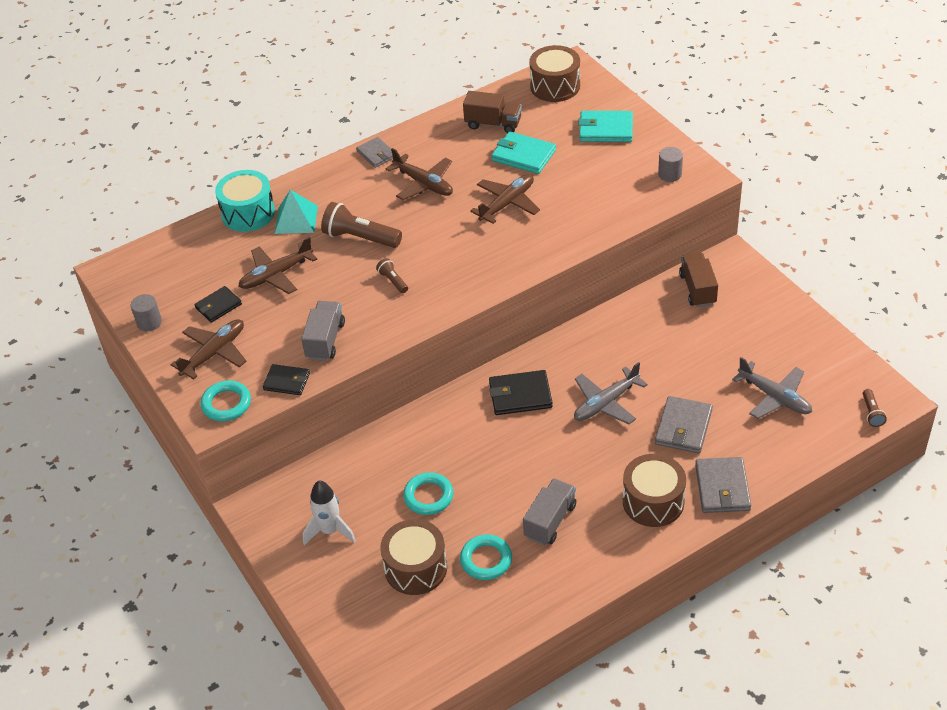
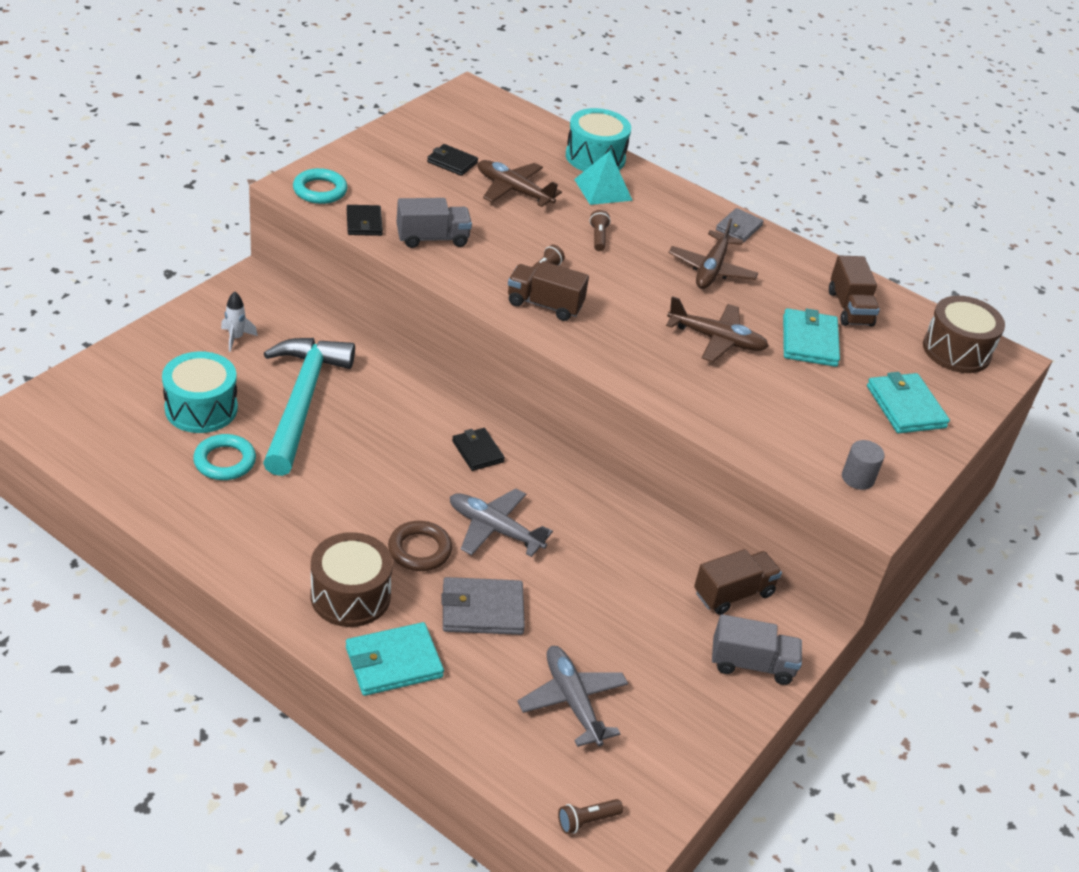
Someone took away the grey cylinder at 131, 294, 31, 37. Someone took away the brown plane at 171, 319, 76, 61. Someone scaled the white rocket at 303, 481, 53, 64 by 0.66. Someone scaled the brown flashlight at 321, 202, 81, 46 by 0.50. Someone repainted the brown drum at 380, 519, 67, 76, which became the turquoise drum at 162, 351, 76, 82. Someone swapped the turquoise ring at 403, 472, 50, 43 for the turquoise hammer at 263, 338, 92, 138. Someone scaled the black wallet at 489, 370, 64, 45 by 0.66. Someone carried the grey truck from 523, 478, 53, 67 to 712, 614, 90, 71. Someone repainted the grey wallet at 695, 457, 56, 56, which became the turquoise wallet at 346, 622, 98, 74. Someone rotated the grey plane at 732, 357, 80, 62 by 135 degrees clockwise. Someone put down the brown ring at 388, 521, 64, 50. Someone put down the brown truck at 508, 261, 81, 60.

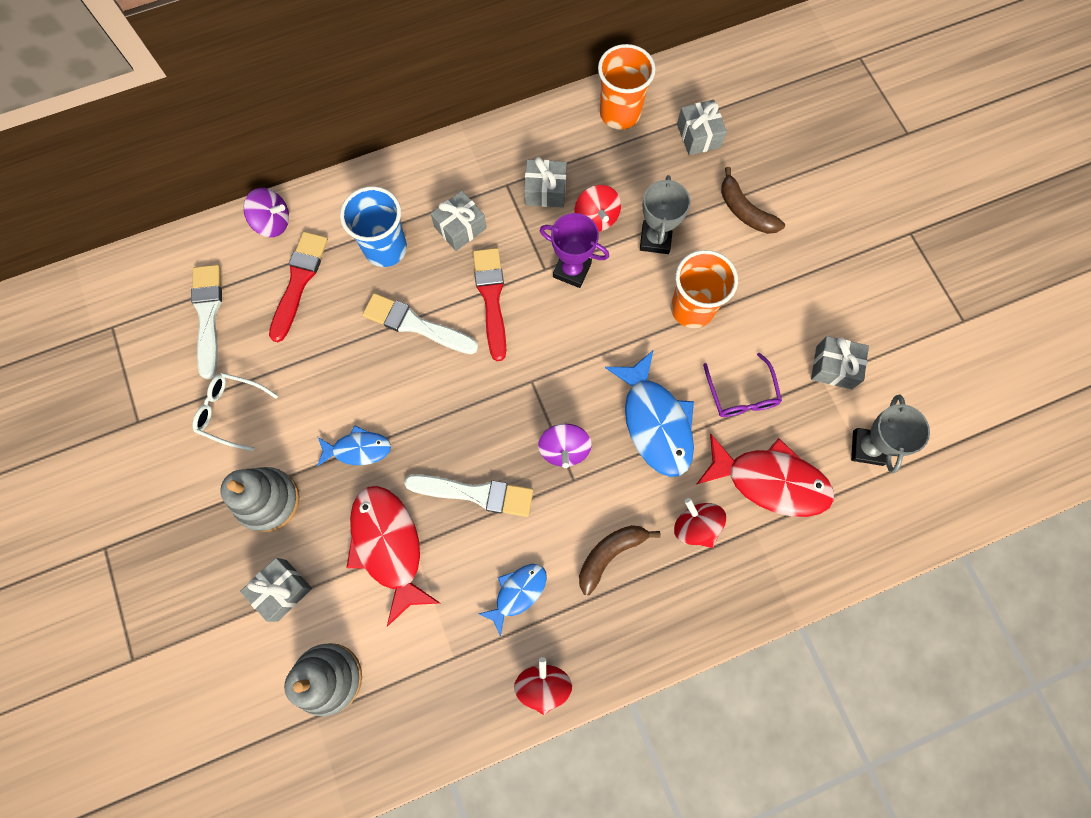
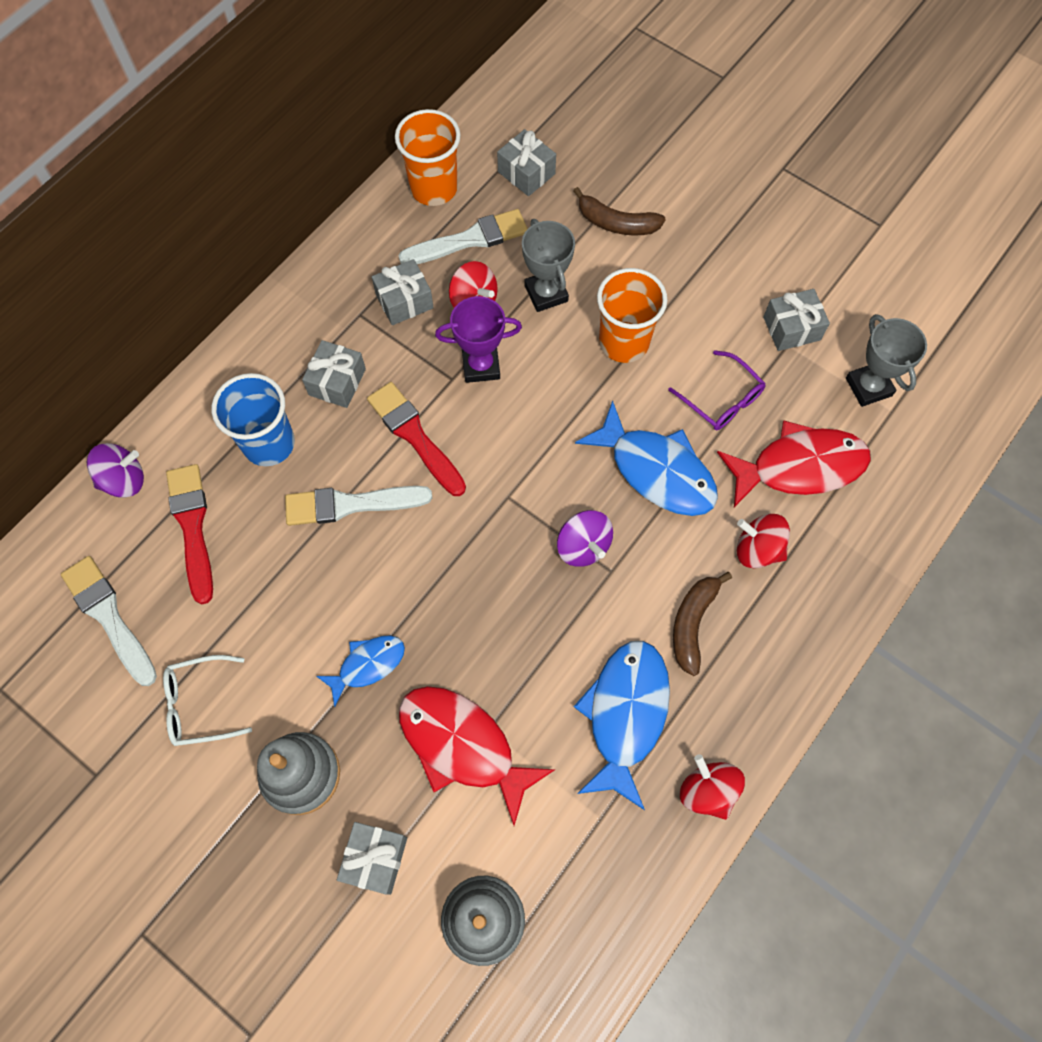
Someone carried the white brush from 404, 474, 129, 43 to 399, 209, 129, 55. Someone scaled the blue fish at 478, 564, 69, 73 by 1.77.

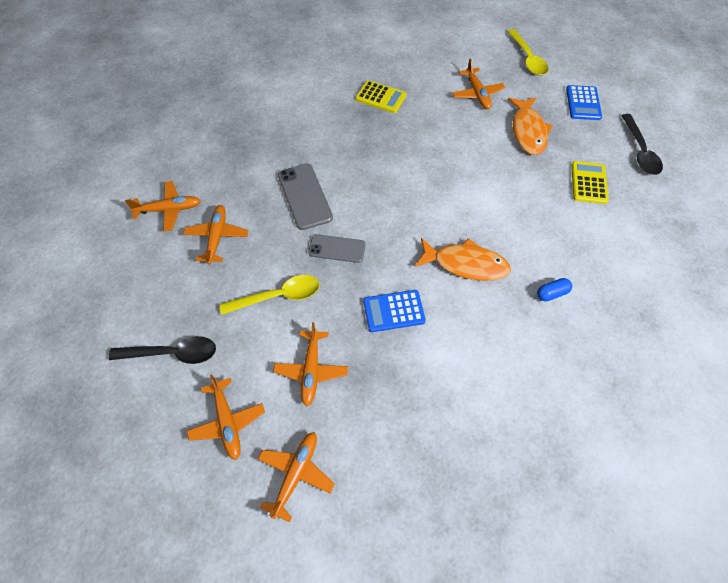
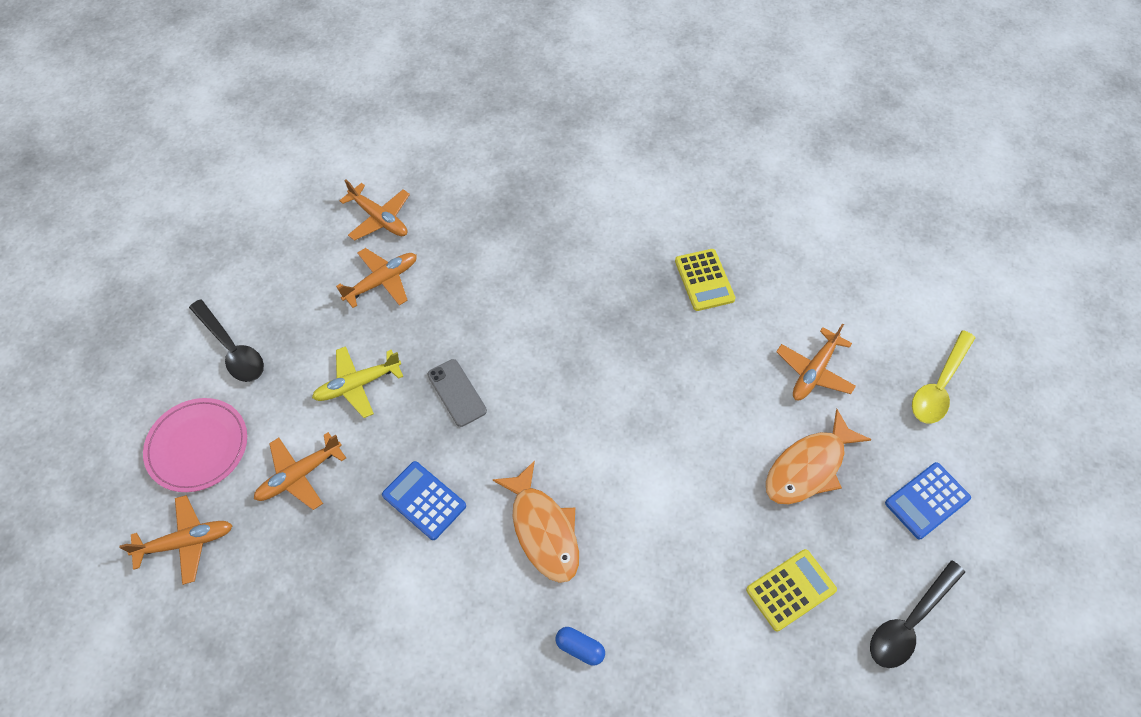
Someone swapped the orange plane at 187, 374, 78, 86 for the pink plate at 143, 398, 104, 94. Someone swapped the yellow spoon at 219, 275, 101, 40 for the yellow plane at 312, 346, 91, 72. Someone took away the grey phone at 278, 164, 55, 66.

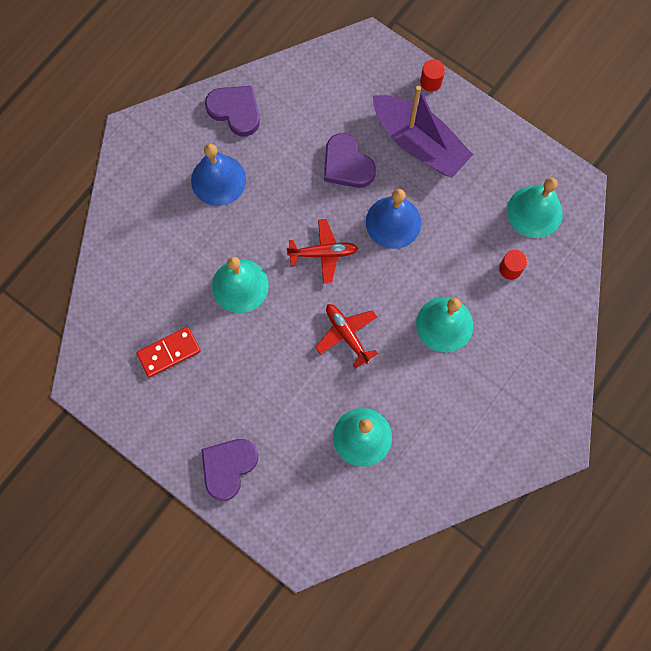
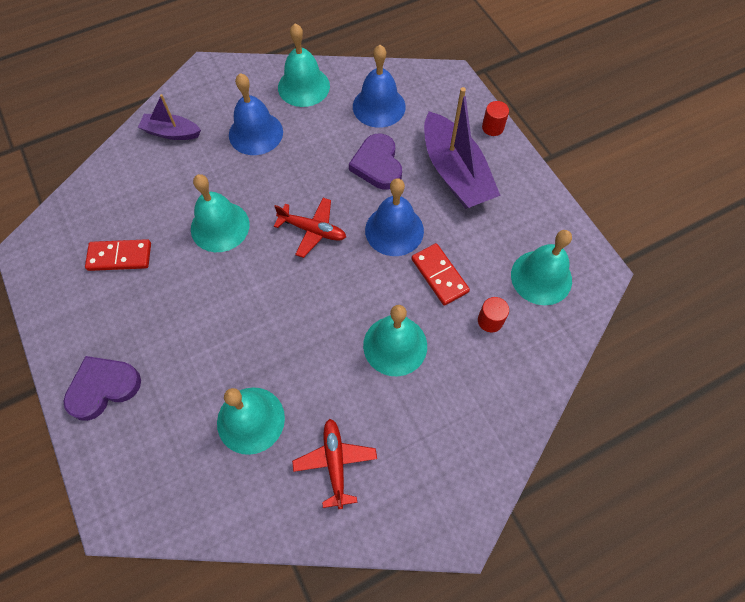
Someone swapped the purple heart at 205, 86, 55, 51 for the turquoise bell at 278, 24, 52, 83. Someone carried the red plane from 315, 304, 63, 64 to 292, 419, 85, 90. Someone put down the purple boat at 138, 94, 63, 46. Someone put down the blue bell at 353, 45, 53, 83. Someone put down the red domino at 412, 243, 58, 63.

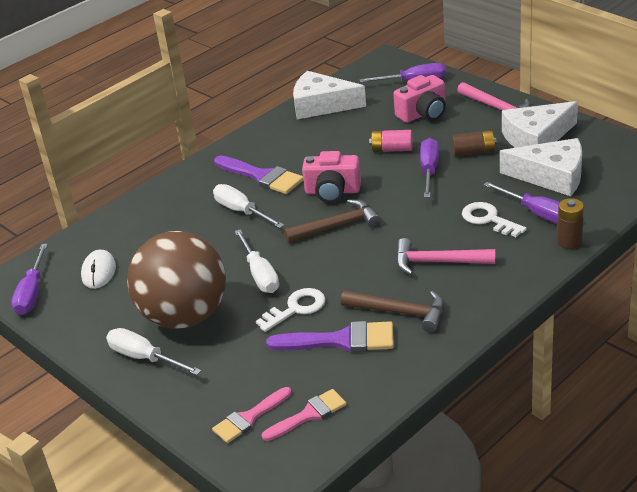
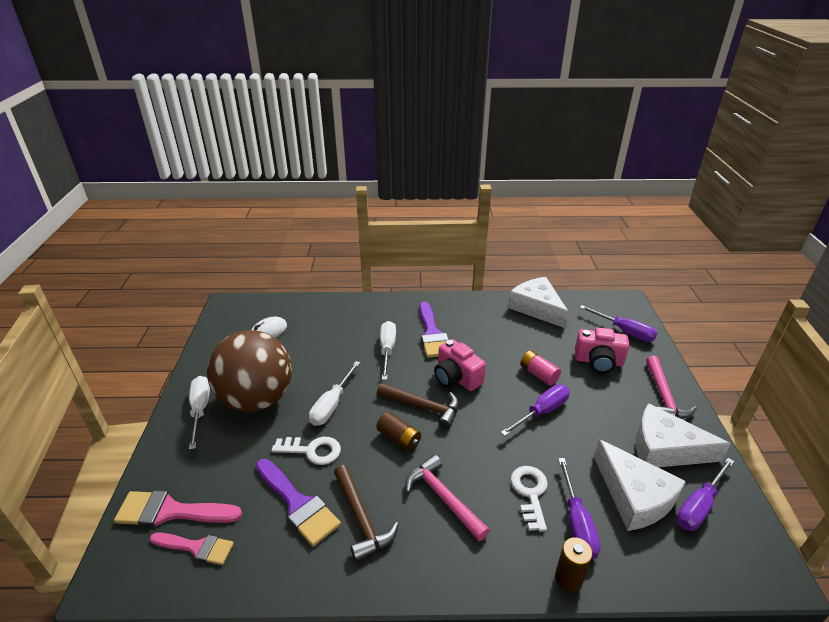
Someone carried the purple screwdriver from 11, 244, 37, 71 to 676, 458, 58, 73. Someone scaled the pink brush at 212, 387, 79, 56 by 1.50. Someone carried the brown battery from 451, 130, 46, 26 to 376, 412, 45, 40.

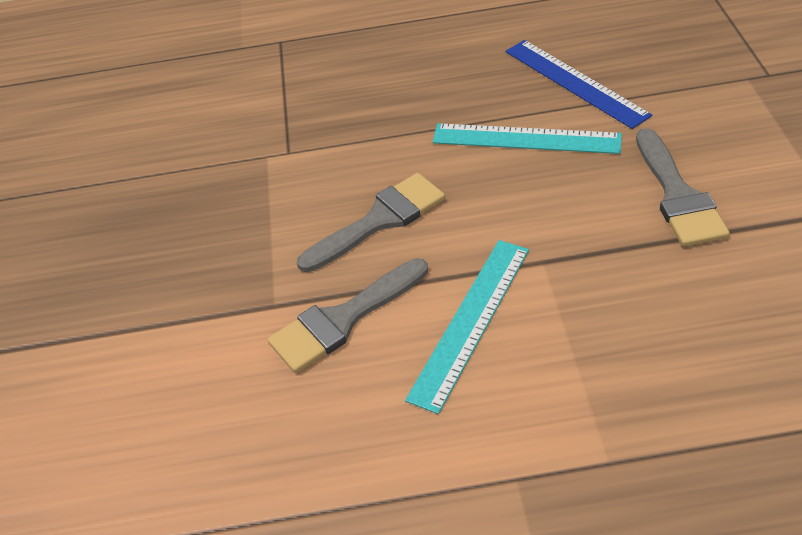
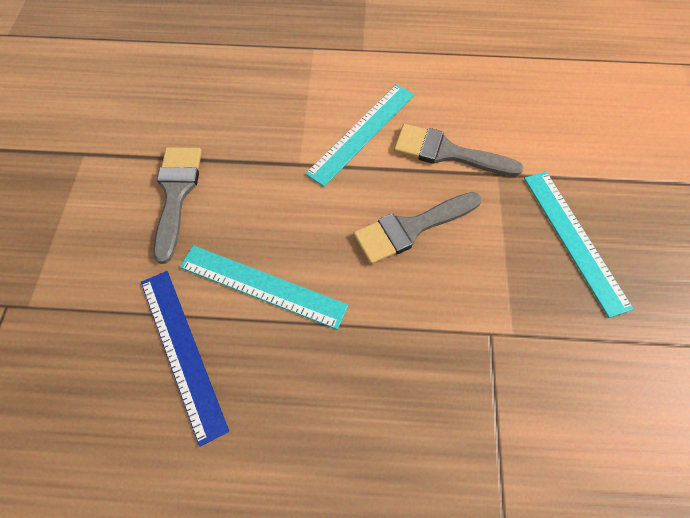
Someone rotated the grey brush at 268, 258, 160, 115 by 135 degrees counterclockwise. Someone put down the turquoise ruler at 524, 171, 110, 147.

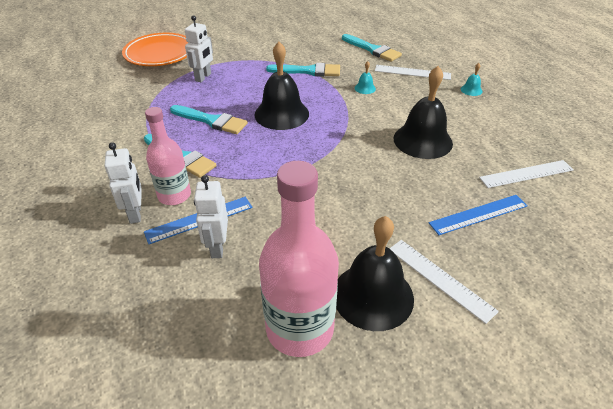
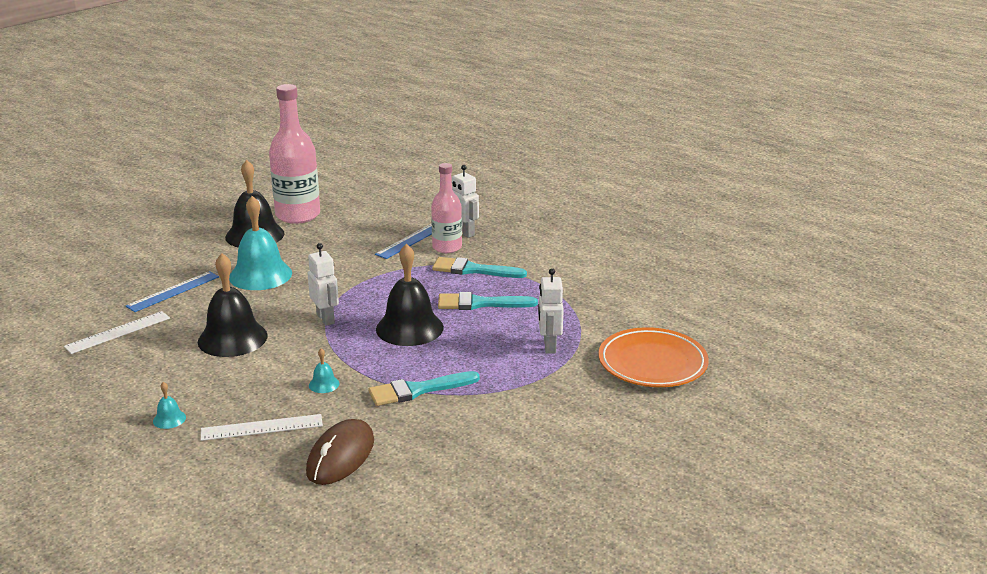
Someone carried the white robot from 194, 175, 34, 83 to 308, 243, 31, 83. Someone swapped the turquoise brush at 342, 34, 60, 28 for the brown mouse at 306, 419, 68, 66. Someone took away the white ruler at 389, 240, 110, 84. Someone put down the turquoise bell at 229, 196, 63, 94.

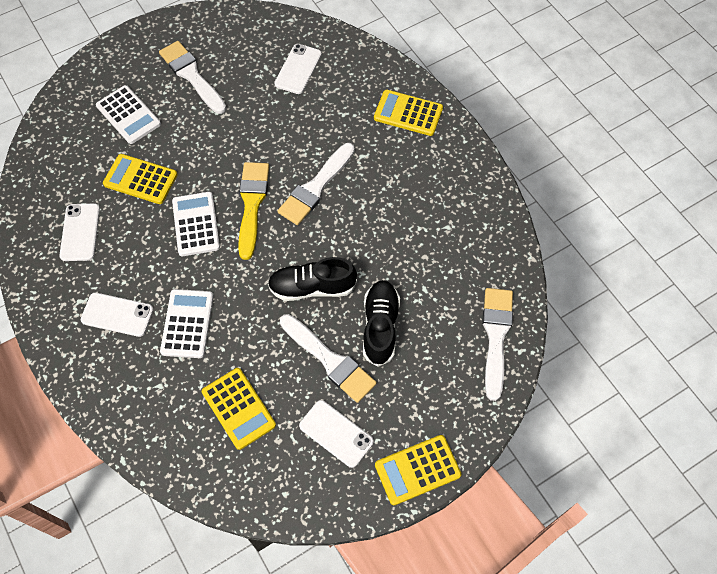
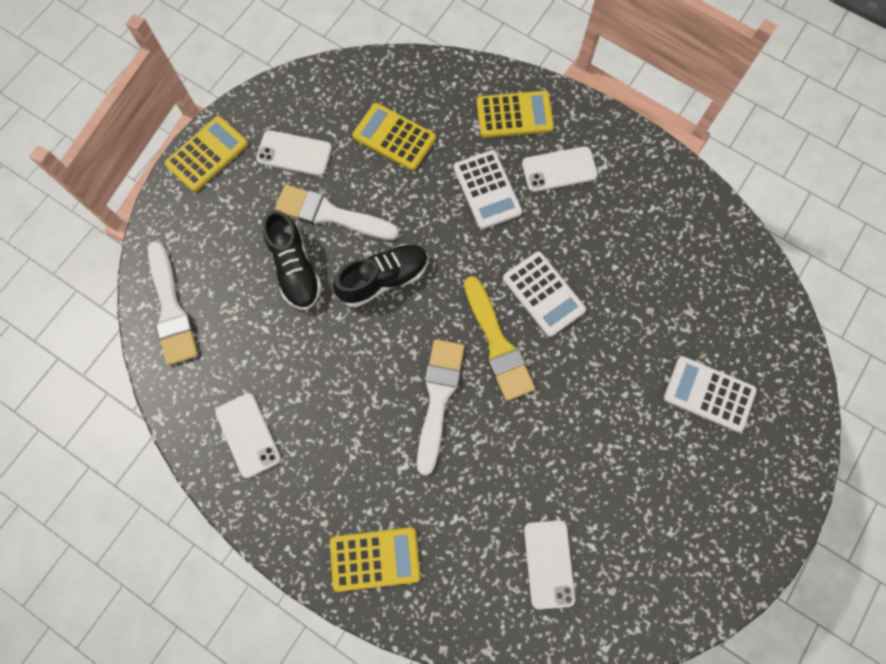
Someone carried the white phone from 59, 203, 41, 58 to 215, 393, 66, 85. Someone carried the yellow calculator from 103, 154, 75, 50 to 477, 91, 77, 47. Someone took away the white brush at 159, 41, 67, 73.

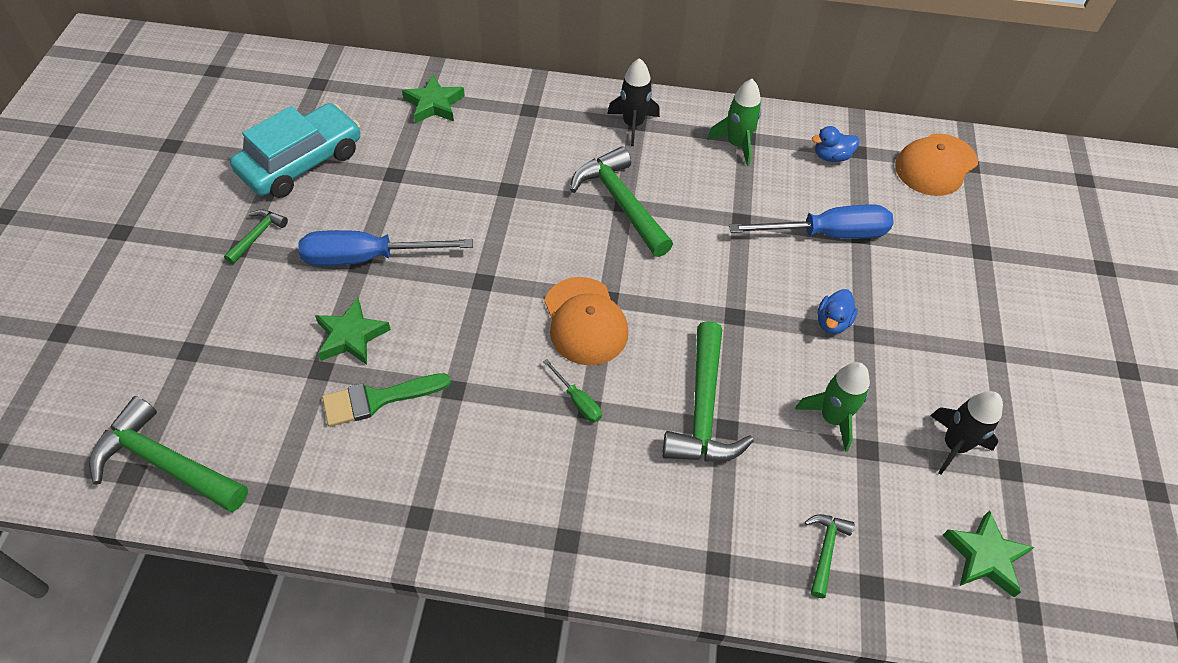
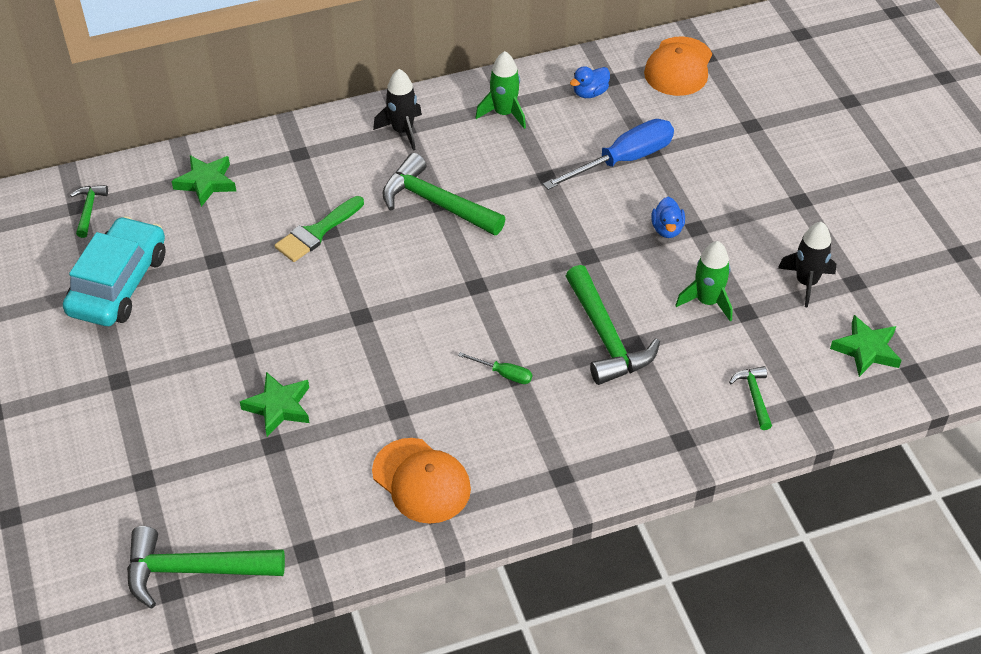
Someone carried the green hammer from 224, 209, 64, 55 to 70, 185, 38, 53. Someone took away the blue screwdriver at 299, 230, 174, 36. Someone carried the green brush from 322, 373, 129, 54 to 275, 196, 89, 66. Someone carried the orange cap from 544, 277, 84, 88 to 372, 438, 99, 86.

